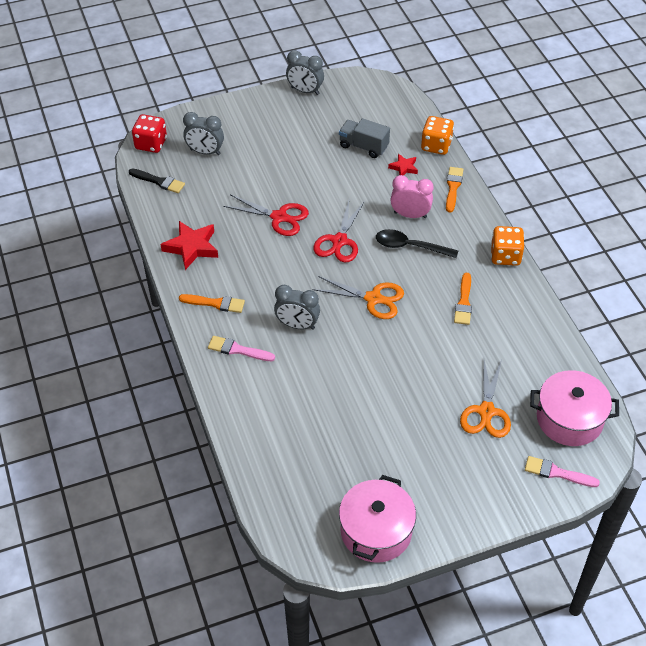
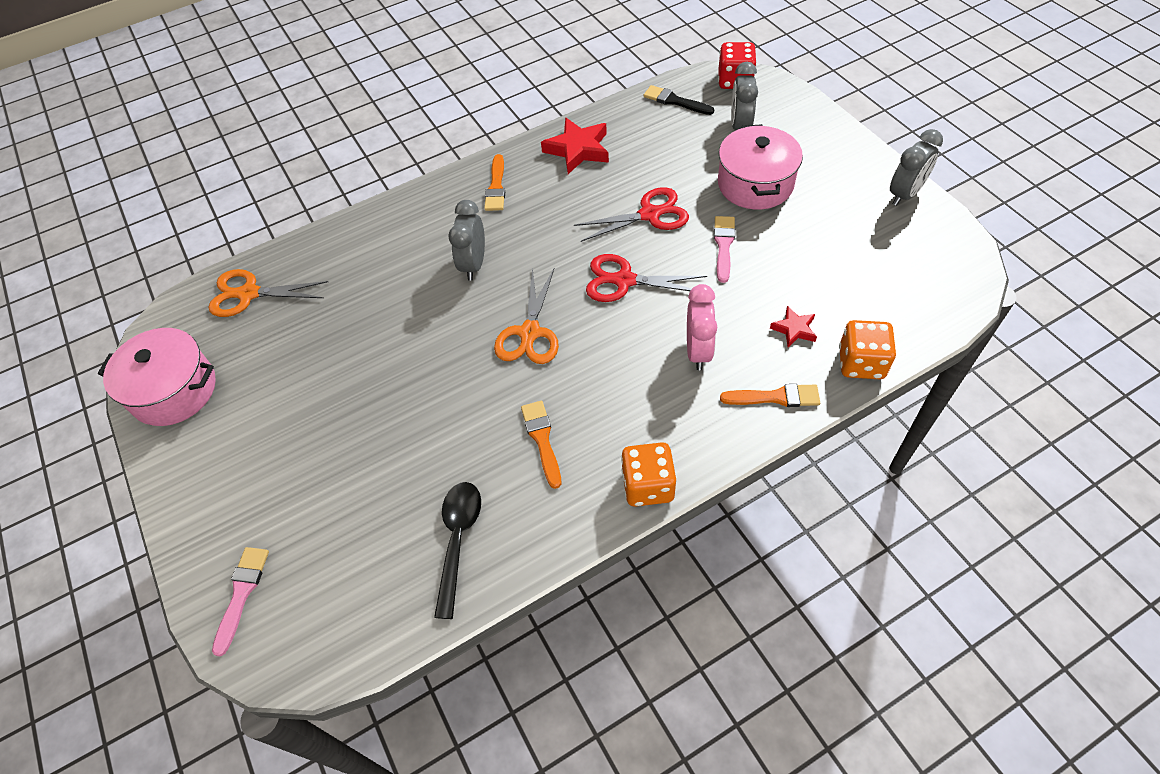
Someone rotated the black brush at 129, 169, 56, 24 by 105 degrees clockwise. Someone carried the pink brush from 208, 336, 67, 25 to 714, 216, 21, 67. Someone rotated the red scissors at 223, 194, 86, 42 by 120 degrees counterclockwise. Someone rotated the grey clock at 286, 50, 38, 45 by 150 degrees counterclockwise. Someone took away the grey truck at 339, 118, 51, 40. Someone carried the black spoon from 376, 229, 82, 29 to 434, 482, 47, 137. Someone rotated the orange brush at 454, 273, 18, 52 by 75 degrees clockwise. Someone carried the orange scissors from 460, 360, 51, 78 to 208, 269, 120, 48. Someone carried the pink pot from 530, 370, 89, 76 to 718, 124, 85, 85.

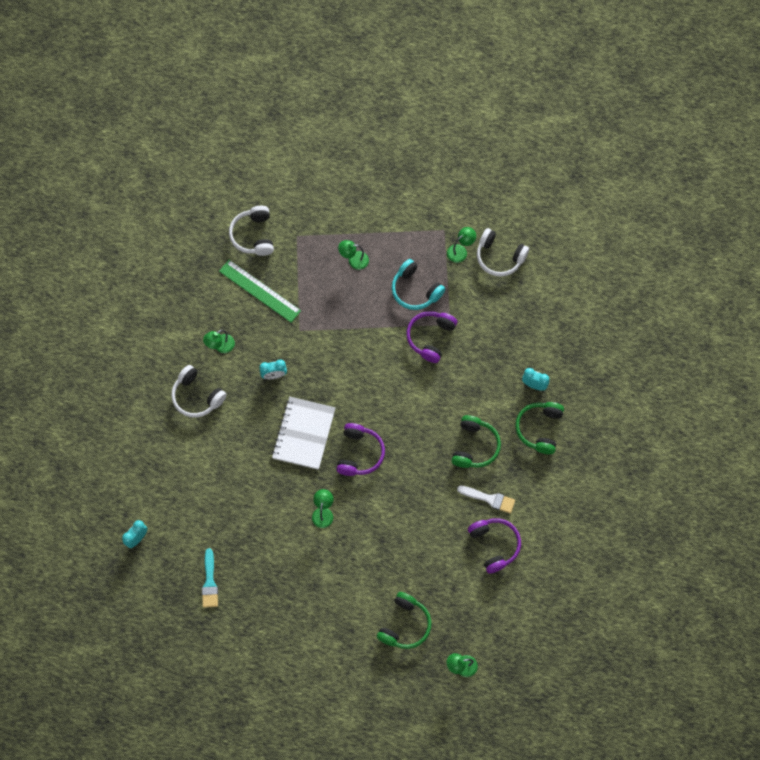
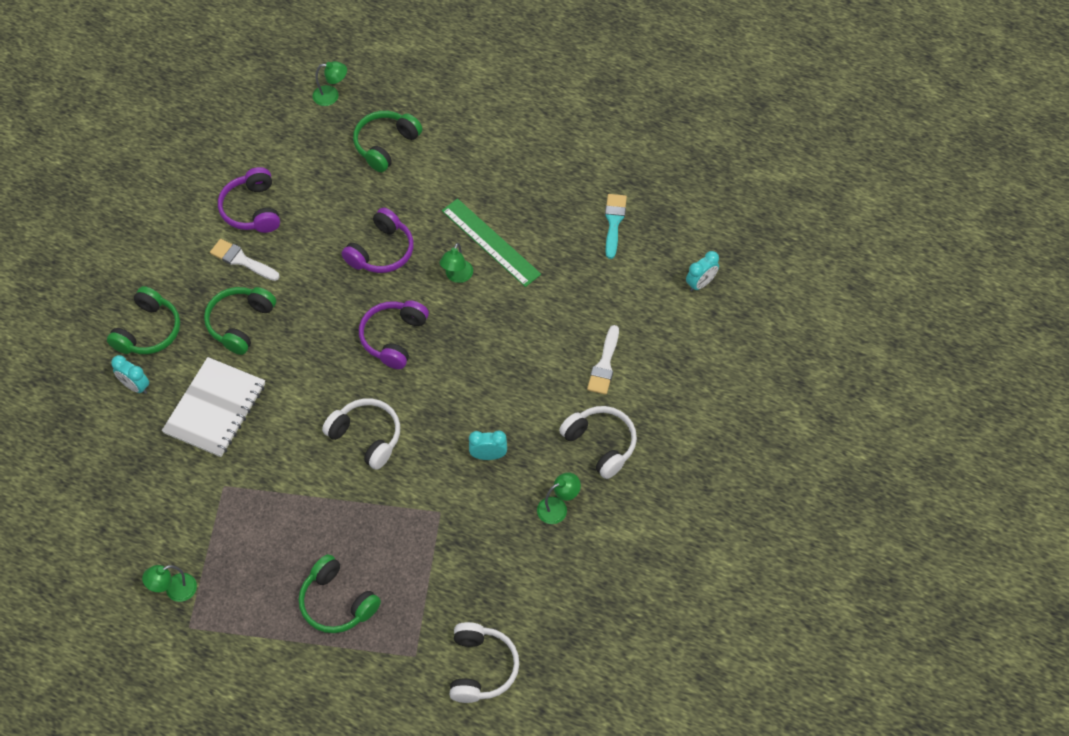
Someone carried the green ruler from 219, 260, 82, 63 to 442, 198, 99, 89. Someone carried the white notebook from 272, 397, 63, 73 to 162, 357, 103, 100. Someone swapped the green lamp at 338, 240, 31, 30 for the green headphones at 299, 554, 82, 79. Someone took away the turquoise headphones at 392, 259, 53, 51. Someone carried the purple headphones from 406, 311, 51, 52 to 342, 208, 72, 65. Someone carried the white headphones from 477, 228, 52, 49 to 322, 398, 78, 72. Someone put down the white brush at 587, 325, 32, 70.

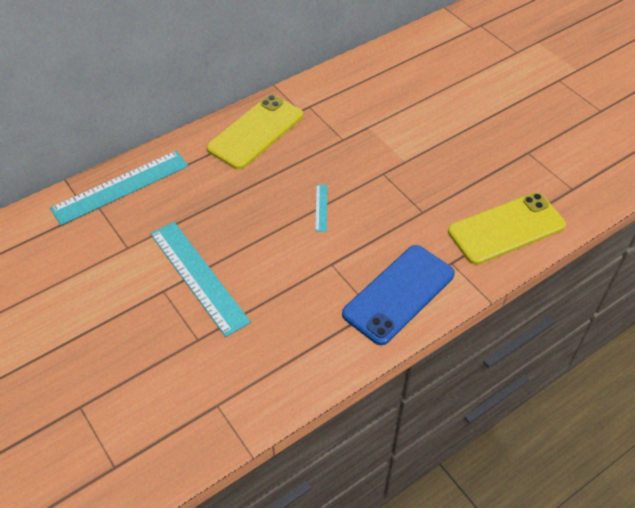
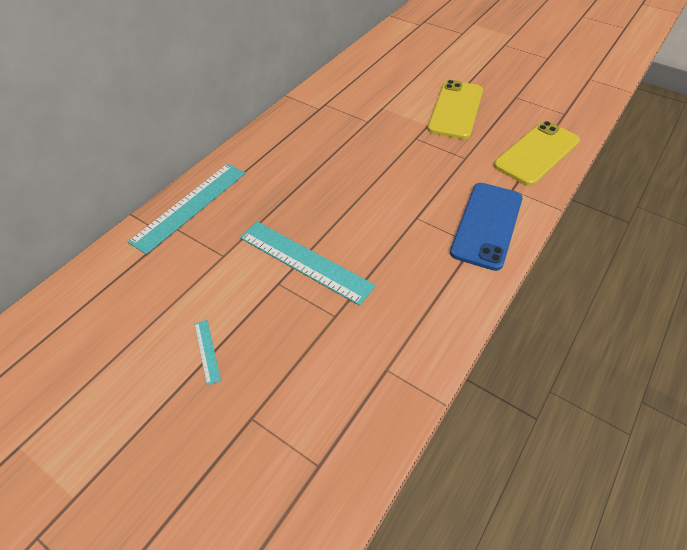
Someone carried the yellow phone from 207, 95, 96, 75 to 428, 80, 55, 59. Someone carried the turquoise ruler from 315, 185, 12, 47 to 194, 320, 27, 65.

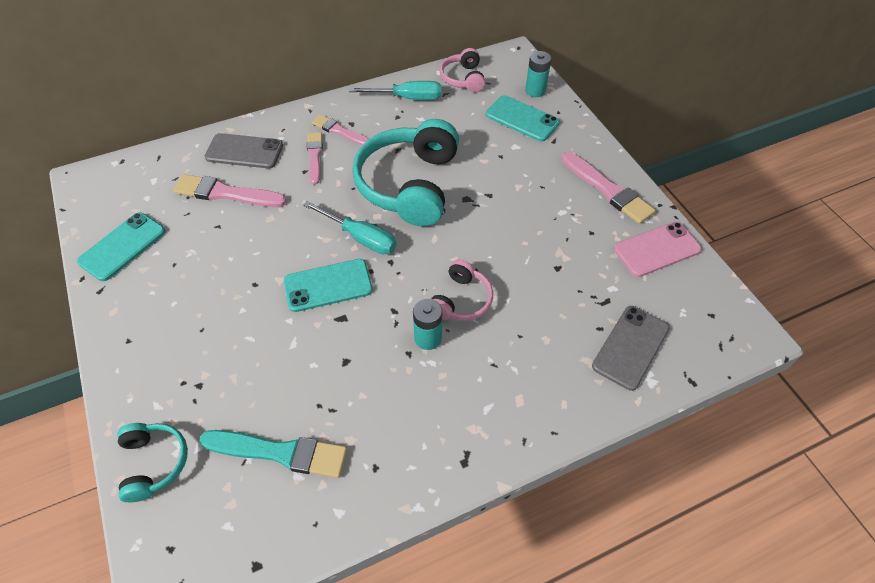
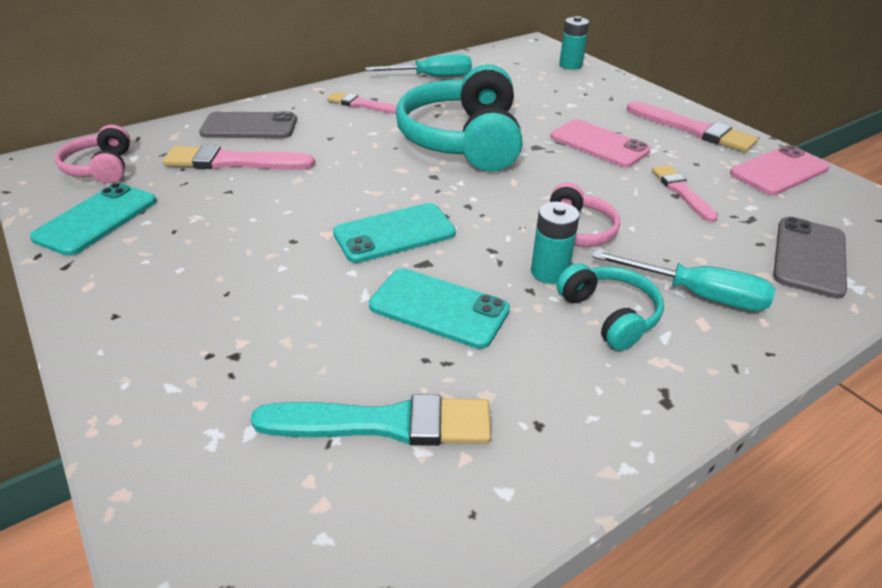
Someone carried the turquoise headphones from 117, 423, 71, 79 to 557, 263, 107, 88. Someone carried the turquoise screwdriver from 303, 201, 94, 53 to 592, 250, 183, 61. Someone carried the pink brush from 307, 132, 16, 53 to 652, 165, 66, 57. Someone carried the pink headphones from 440, 48, 45, 44 to 55, 125, 75, 58. Someone carried the turquoise phone from 486, 95, 74, 47 to 369, 268, 141, 81. Someone put down the pink phone at 551, 119, 100, 49.

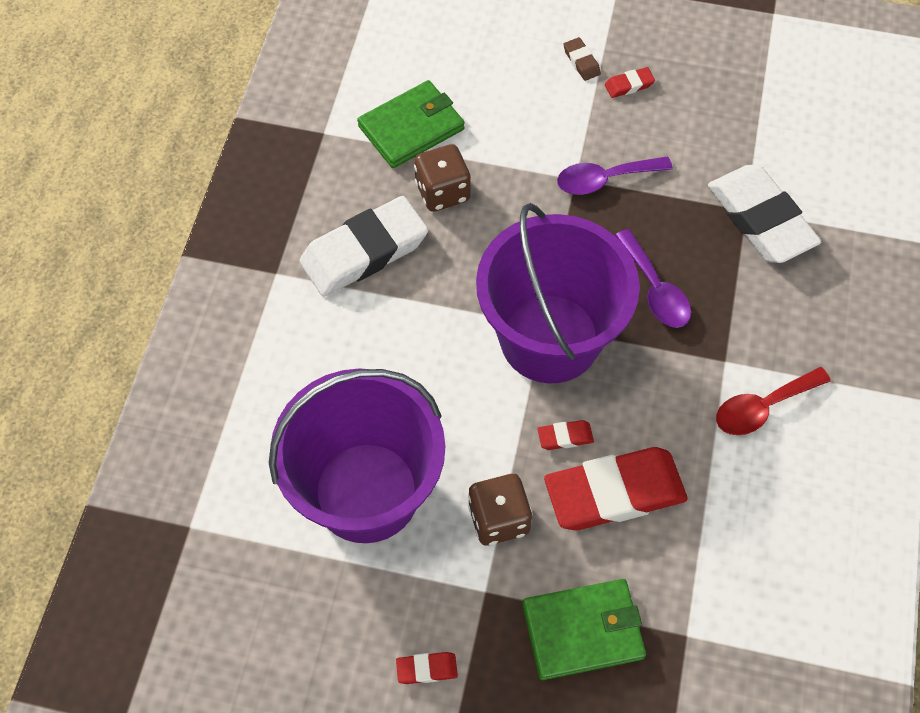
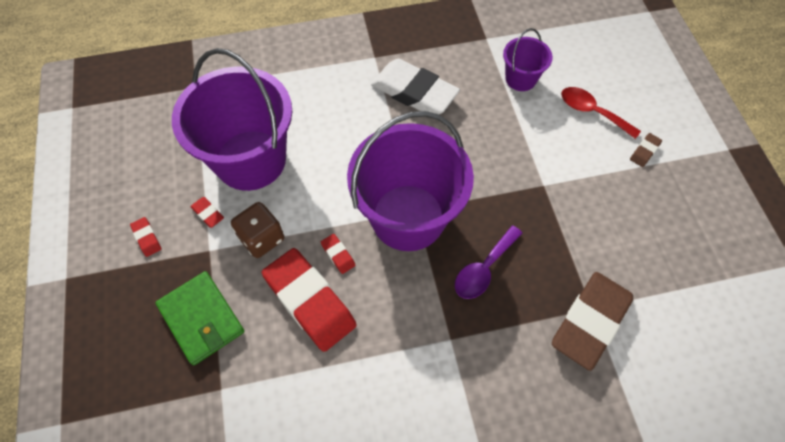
Someone swapped the green wallet at 357, 80, 108, 88 for the purple bucket at 503, 28, 50, 63. Someone took away the brown dice at 414, 144, 57, 68. Someone took away the purple spoon at 557, 157, 116, 38. Someone carried the red eraser from 605, 67, 50, 31 to 191, 197, 33, 31. Someone repainted the white eraser at 708, 165, 113, 98, which became the brown eraser at 552, 272, 81, 99. Someone carried the red spoon from 716, 367, 115, 68 to 561, 87, 80, 52.

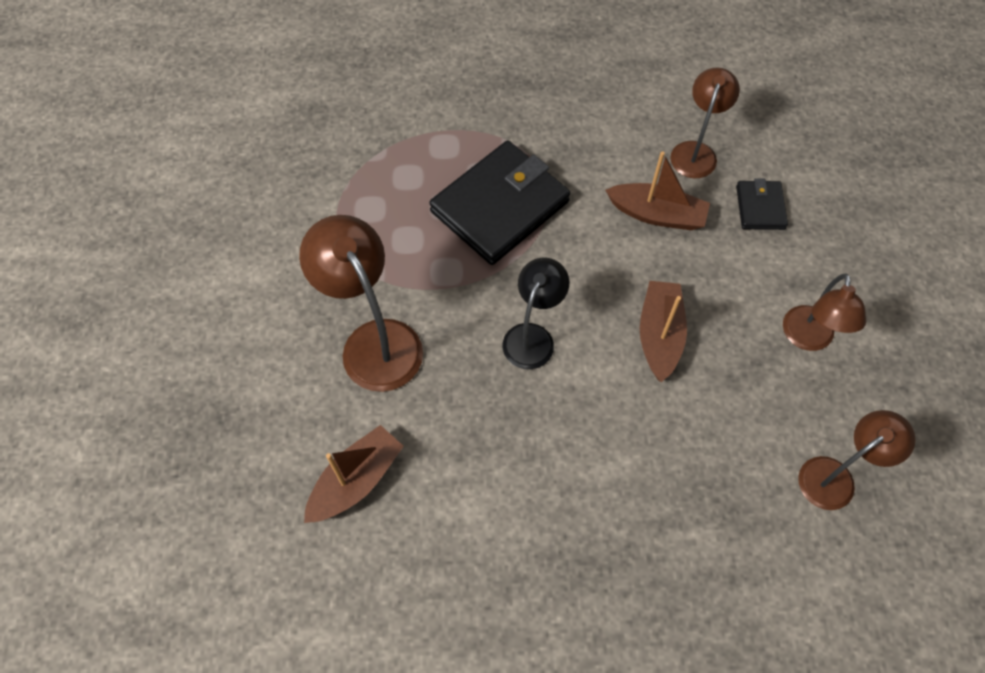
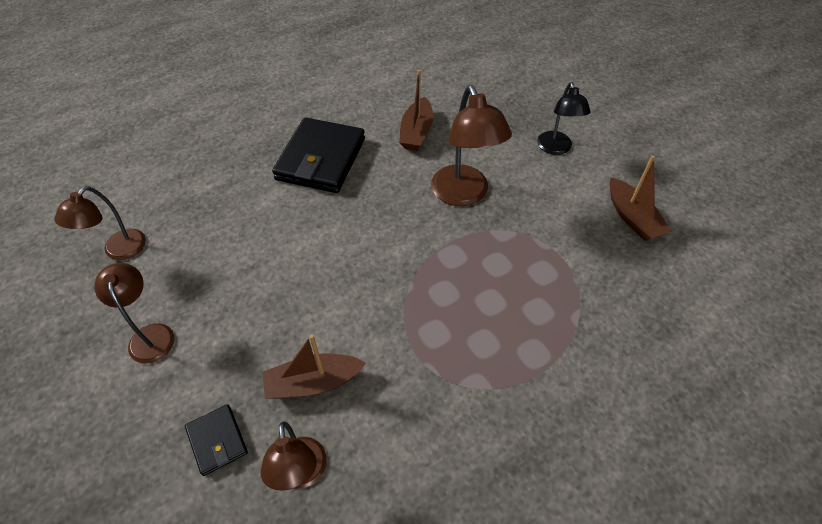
Someone rotated the brown lamp at 299, 215, 124, 177 by 45 degrees clockwise. Someone carried the black wallet from 429, 141, 141, 124 to 272, 118, 93, 75. Someone carried the black lamp from 502, 258, 67, 111 to 537, 82, 54, 73. Someone carried the brown boat from 640, 281, 47, 101 to 609, 155, 62, 86.

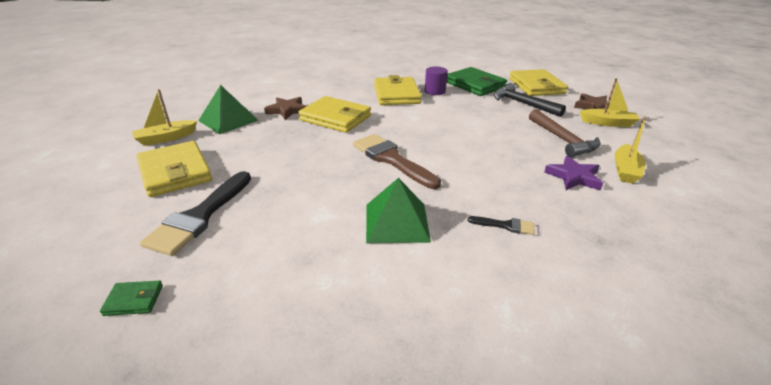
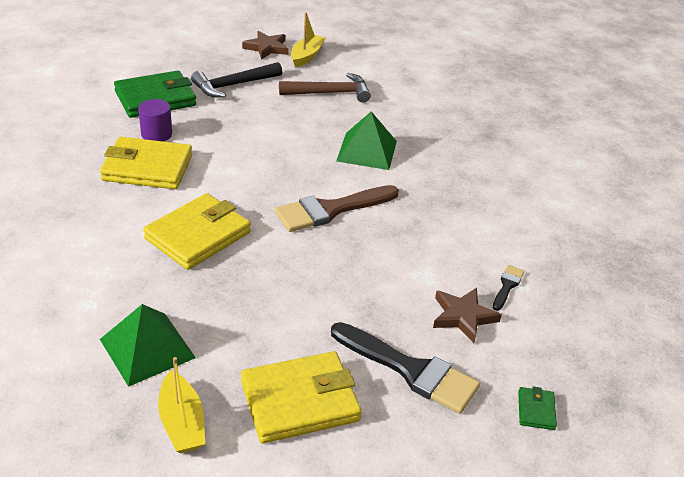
Someone carried the brown star from 264, 97, 42, 23 to 433, 288, 69, 55. Someone carried the green pyramid from 366, 178, 65, 66 to 336, 112, 61, 58. Someone carried the black brush from 468, 216, 67, 19 to 493, 265, 32, 46. Someone took away the yellow wallet at 509, 69, 59, 27. Someone took away the purple star at 544, 156, 59, 34. Someone took away the yellow boat at 614, 116, 32, 68.

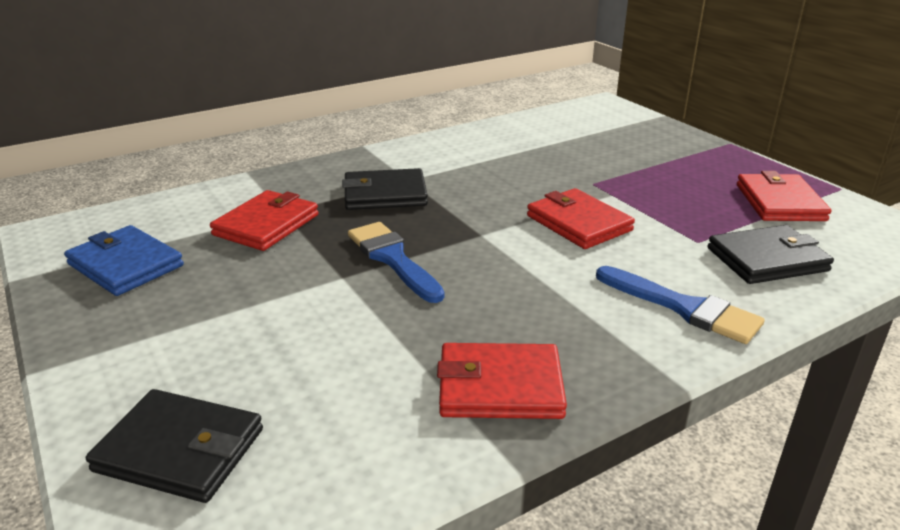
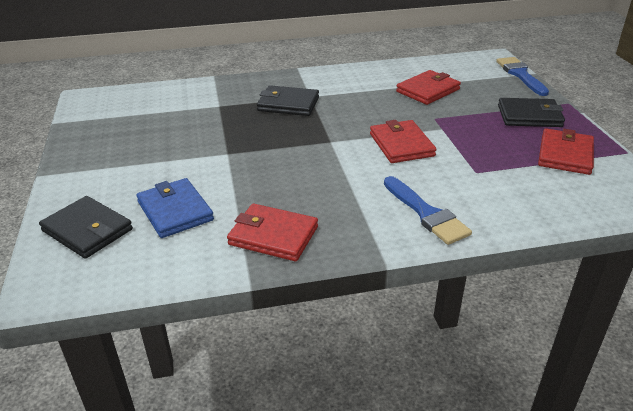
Someone carried the blue wallet from 64, 225, 120, 71 to 136, 178, 78, 60. Someone carried the red wallet from 210, 190, 108, 61 to 396, 70, 65, 35. Someone carried the blue brush from 348, 222, 97, 81 to 496, 57, 53, 39. Someone carried the black wallet from 708, 225, 126, 59 to 498, 98, 67, 29.

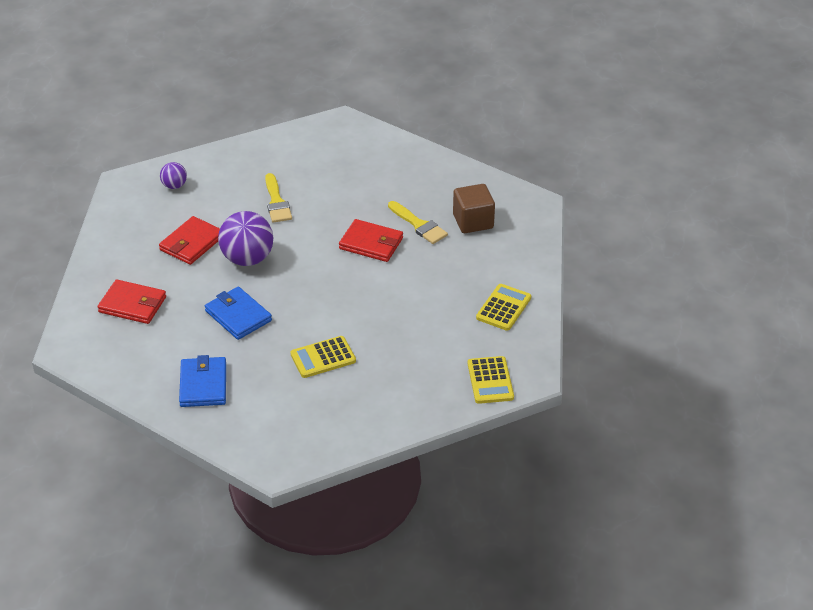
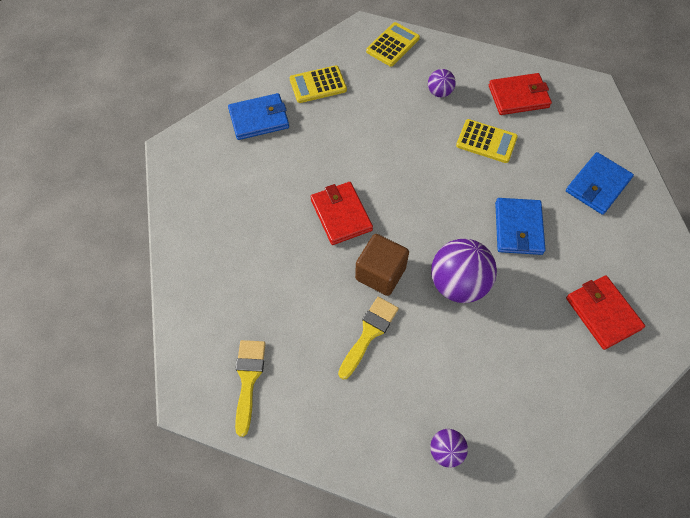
Someone carried the red wallet from 159, 216, 61, 49 to 489, 73, 63, 42. Someone carried the yellow brush from 388, 201, 60, 43 to 235, 340, 31, 97. Someone carried the brown cube from 453, 184, 42, 49 to 355, 234, 54, 62. Someone put down the blue wallet at 228, 93, 61, 47. Someone put down the purple ball at 428, 69, 28, 28.

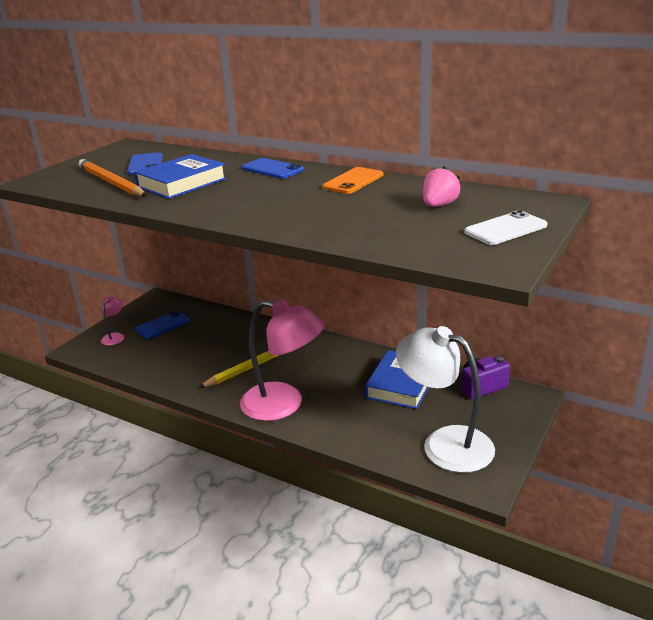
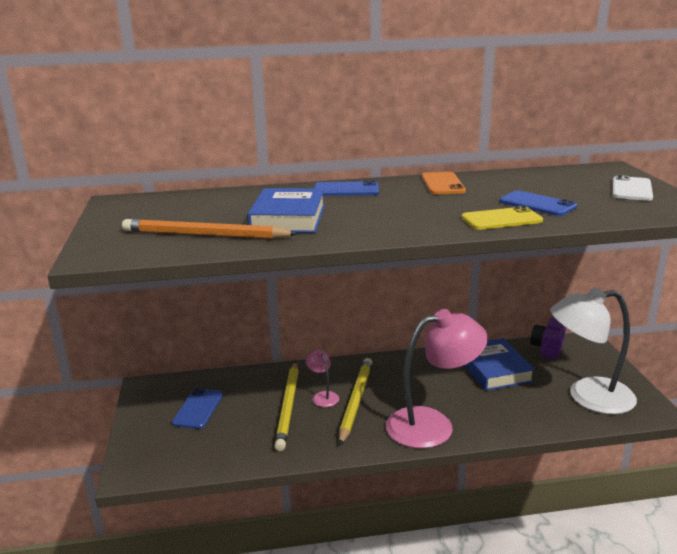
Someone carried the pink lamp from 101, 297, 23, 49 to 306, 350, 33, 57. Someone carried the blue phone from 127, 152, 36, 23 to 499, 191, 78, 25. Someone took away the pink strawberry at 423, 167, 38, 40. Someone put down the yellow pencil at 274, 362, 25, 89. Someone put down the yellow phone at 461, 206, 82, 24.

